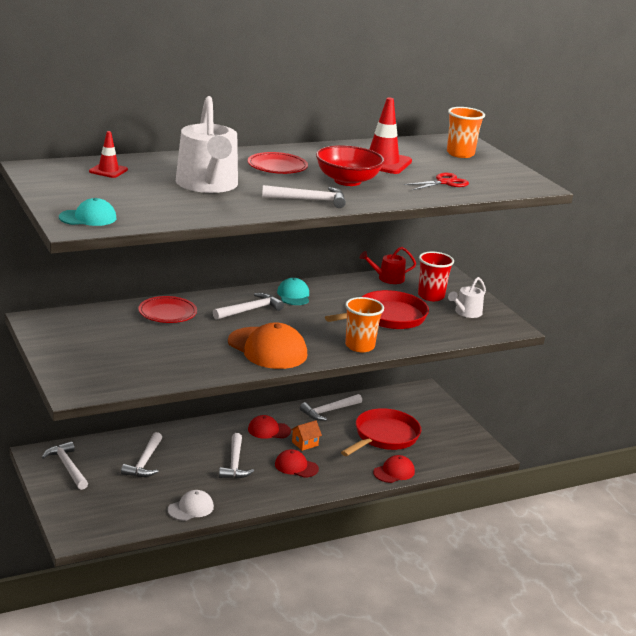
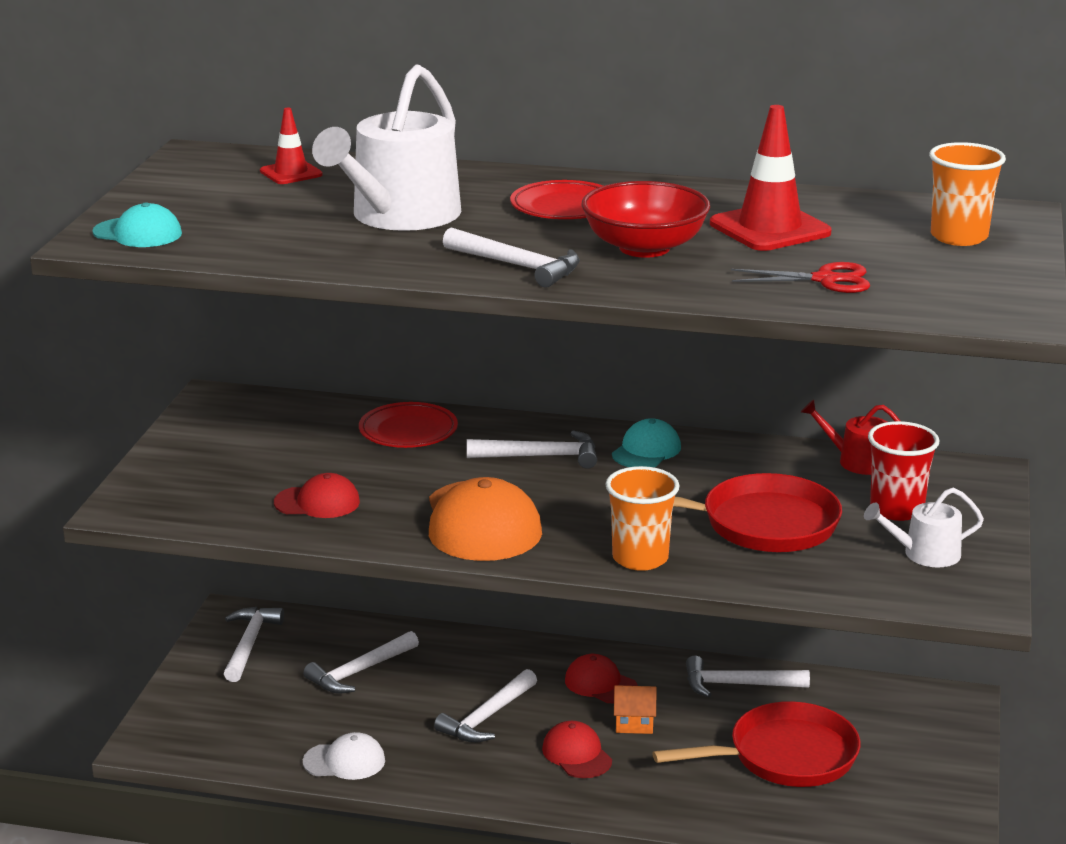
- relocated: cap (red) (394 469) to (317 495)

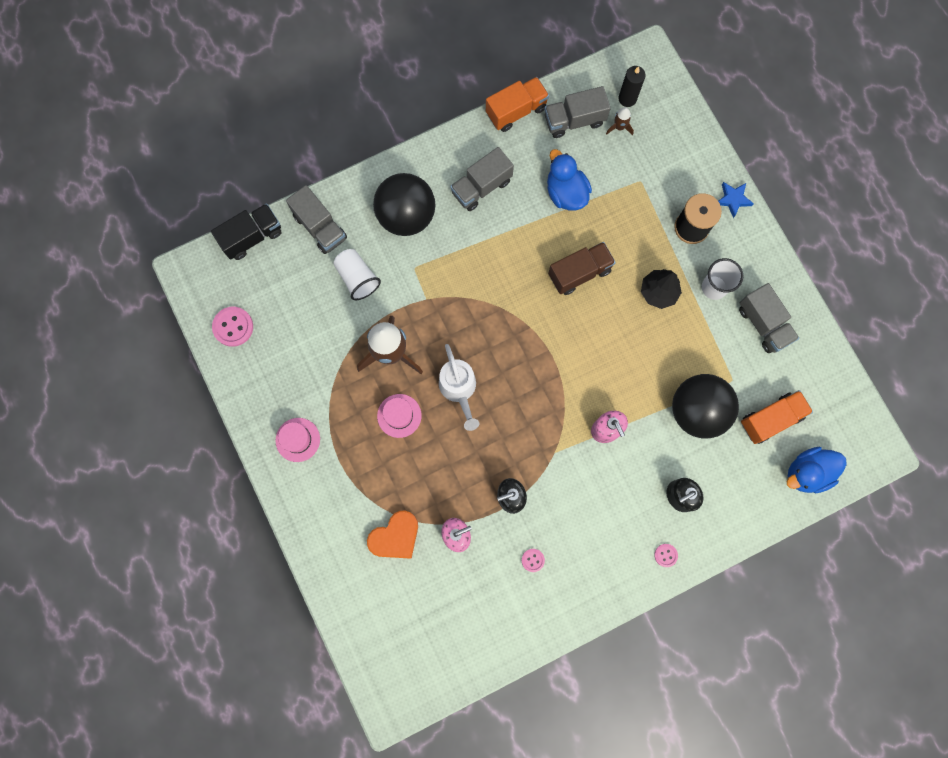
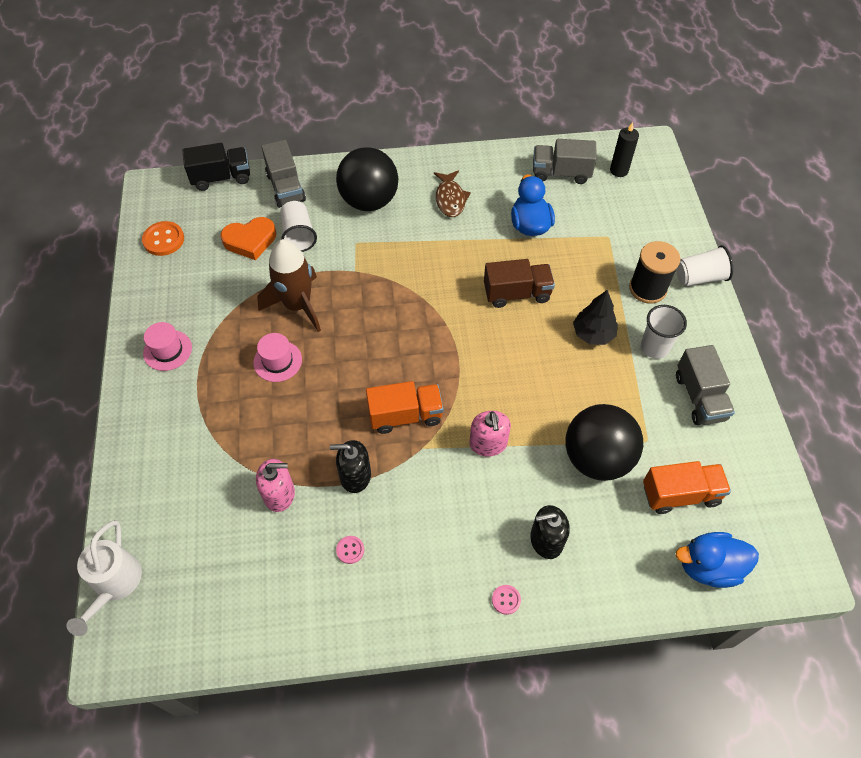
- relocated: truck (orange) (517 104) to (405 407)
- missing: rocket (brown) (620 121)
- exchanged: truck (grey) (482 179) to fish (brown) (452 193)
- exchanged: star (blue) (736 200) to cup (white) (704 265)
- colour: button (pink) (232 327) to button (orange) (163 238)
- relocated: watering can (white) (459 387) to (104 578)
- relocated: heart (orange) (392 535) to (248 238)

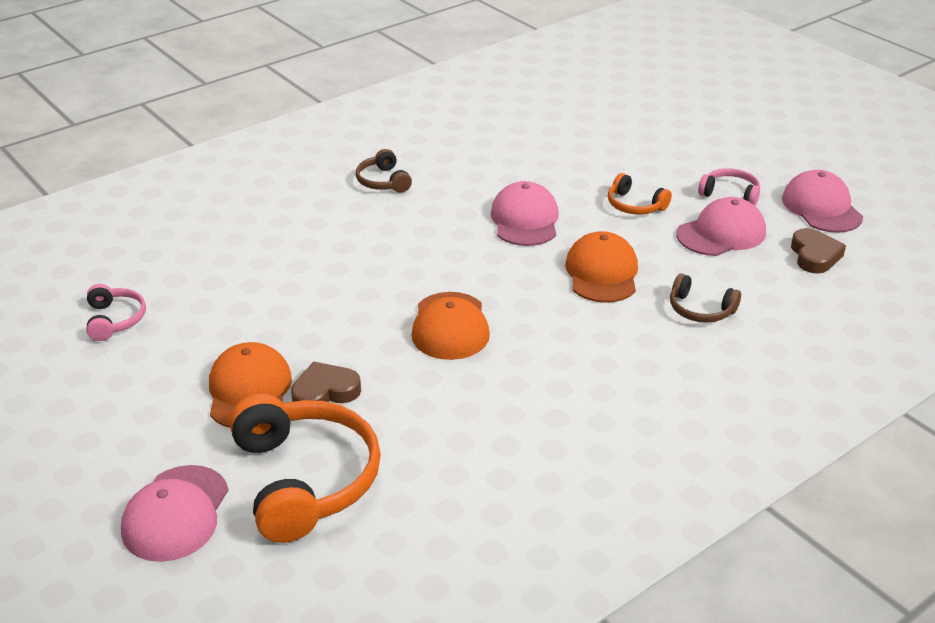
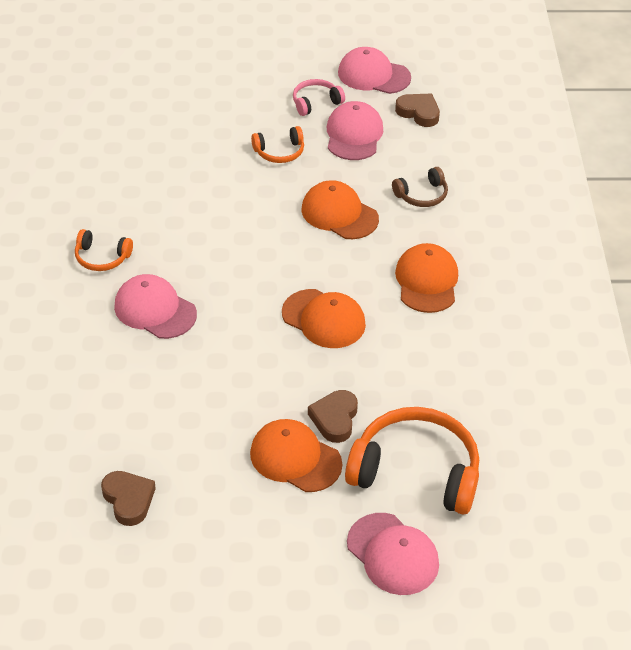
- colour: headphones (brown) (384 171) to headphones (orange) (104 250)
- relocated: cap (pink) (525 213) to (155 306)
- exchanged: headphones (pink) (116 312) to heart (brown) (128 498)
- appeared: cap (orange) (426 278)

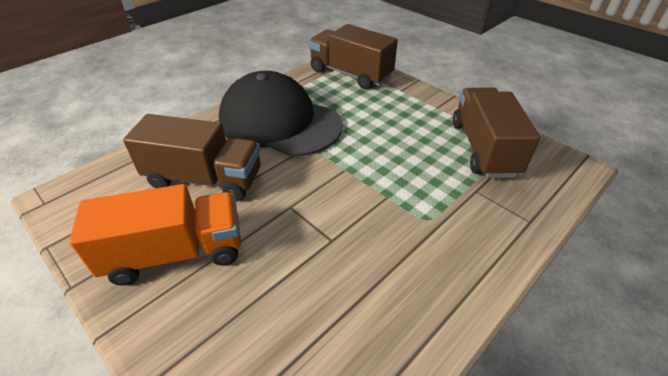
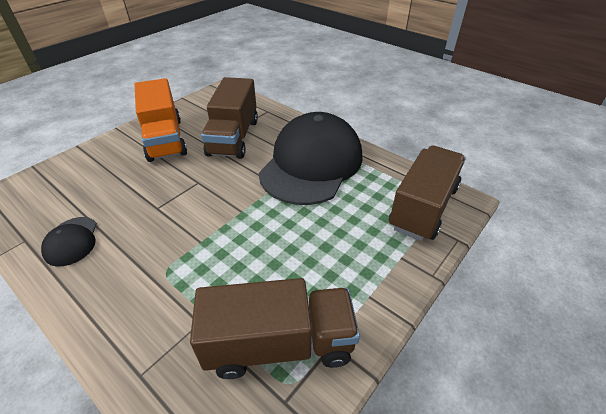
- appeared: cap (black) (69 242)

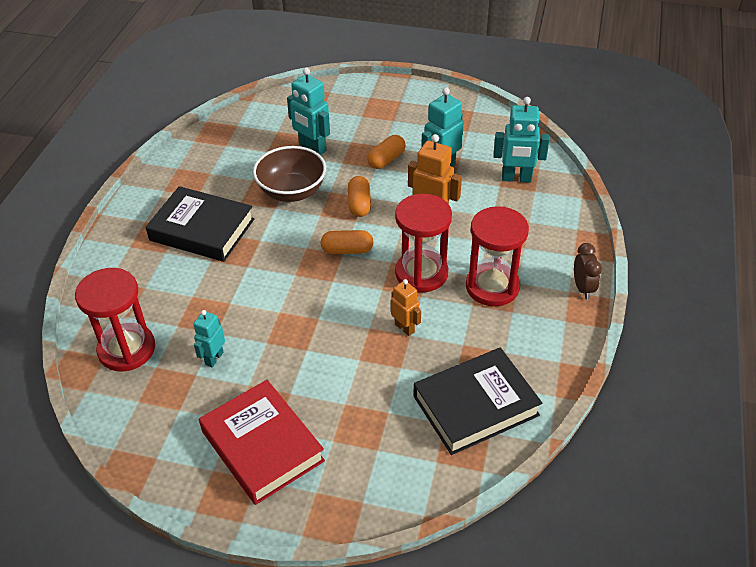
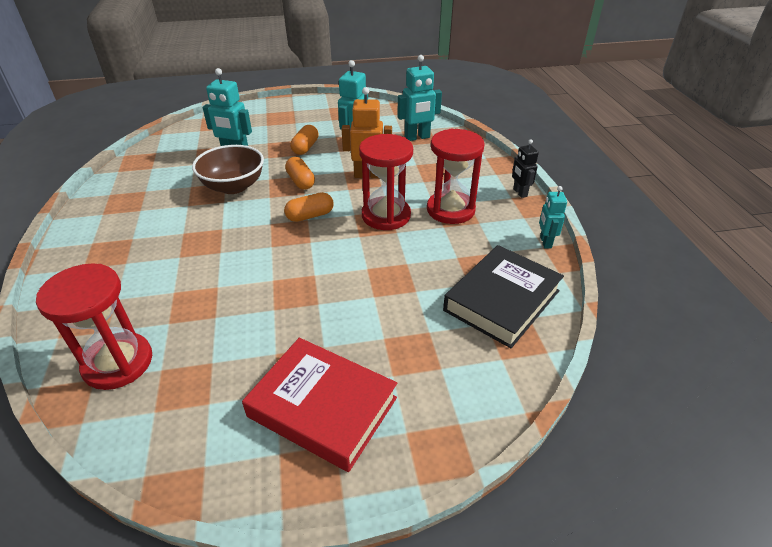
- missing: book (black) (200 224)
- exchanged: clock (brown) (588 271) to robot (black) (525 168)
- missing: robot (orange) (406 307)
- relocated: robot (turquoise) (209 338) to (553 217)

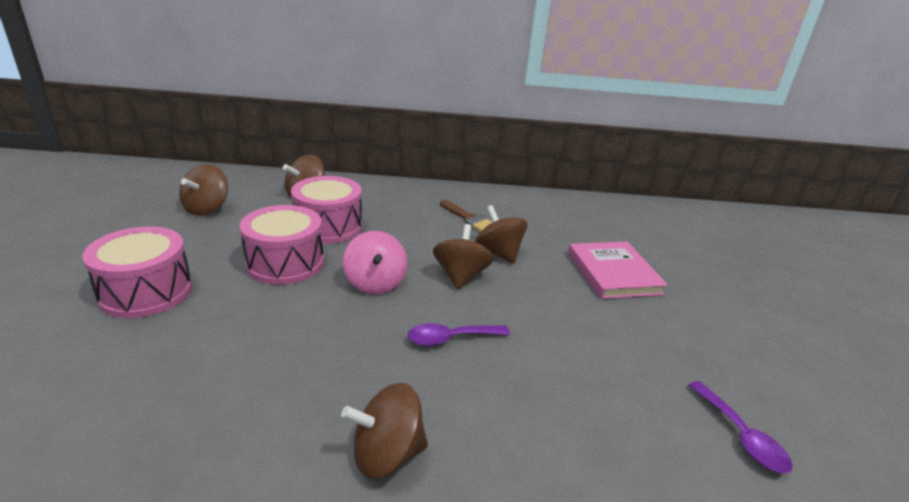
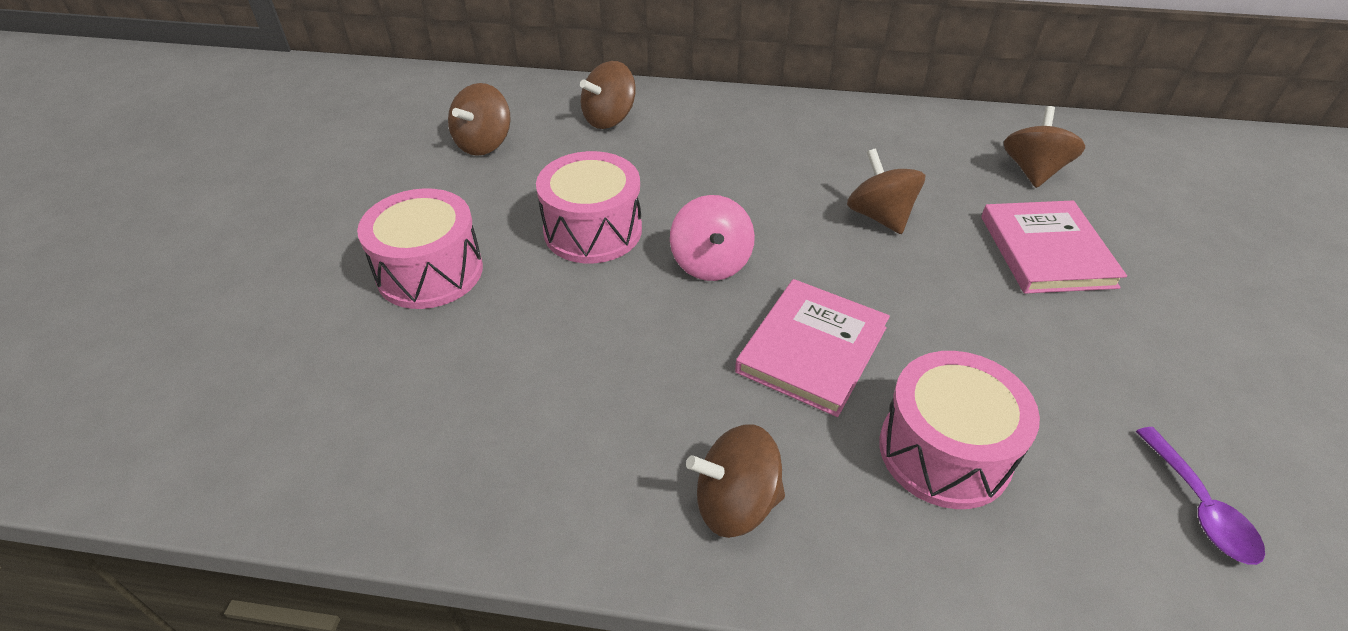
- relocated: drum (pink) (326 210) to (959 430)
- missing: brush (brown) (466 216)
- relocated: spinning top (brown) (463 256) to (1044 147)
- exchanged: spoon (purple) (459 334) to book (pink) (812 348)

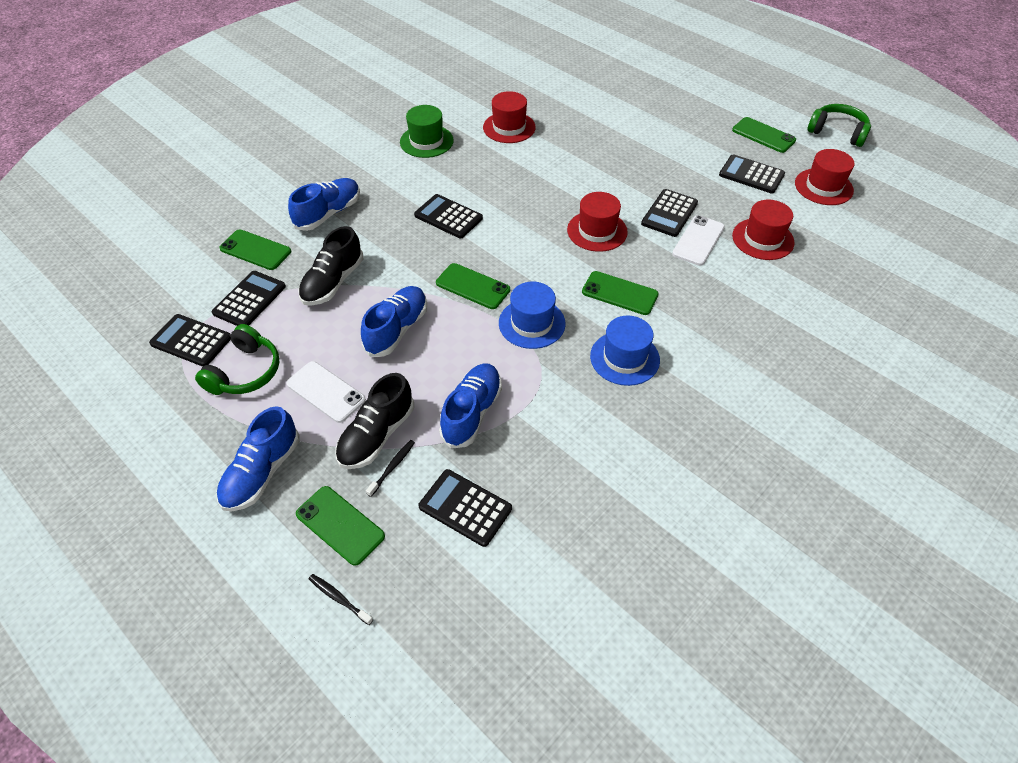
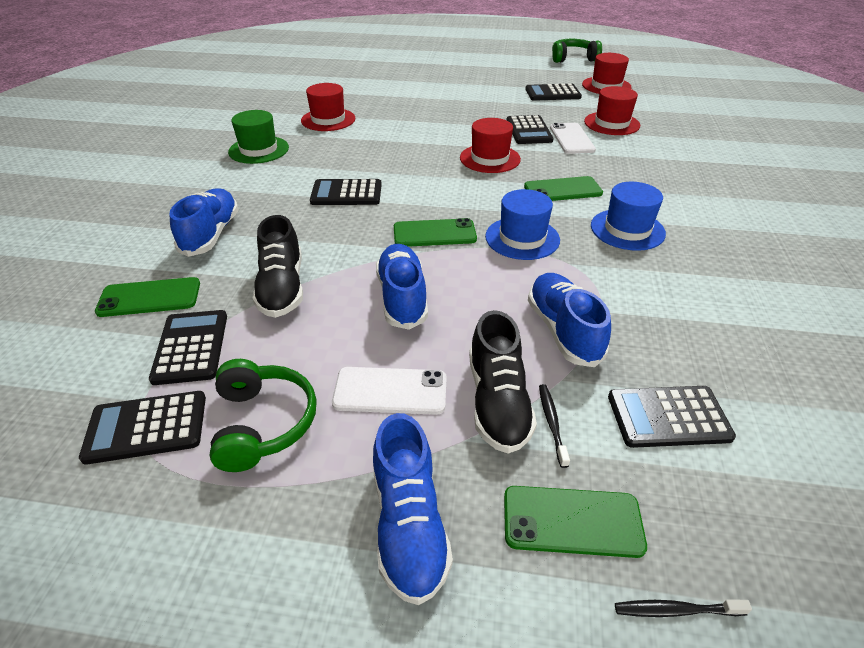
- missing: phone (green) (764 135)

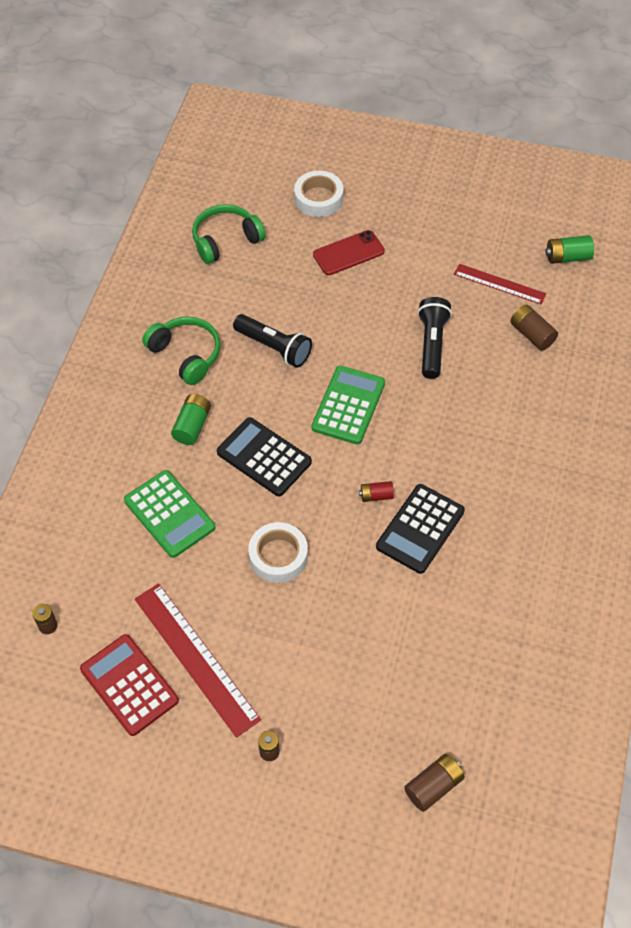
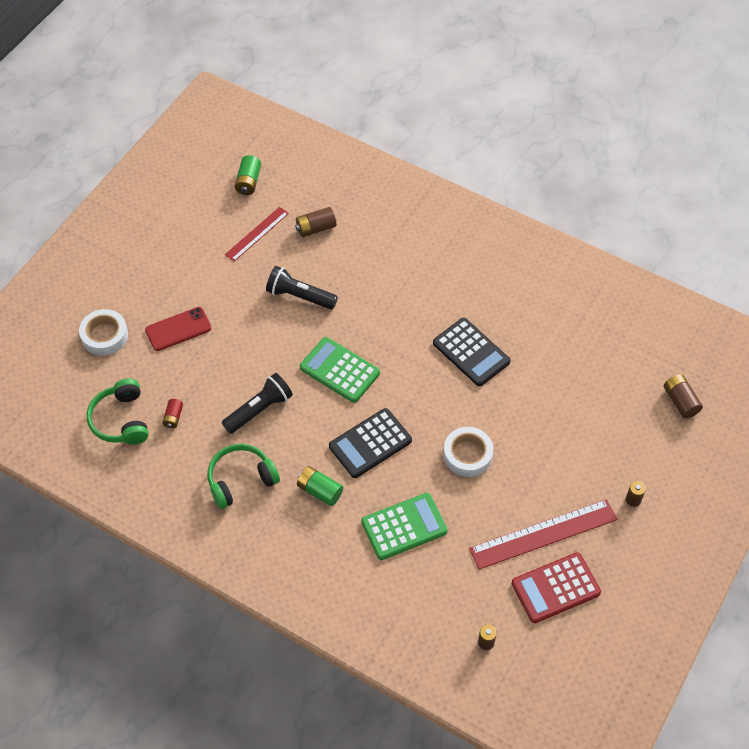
- spun: phone (red) (349 252) = (178 329) 75 degrees clockwise
- relocated: battery (red) (376 491) to (172 413)

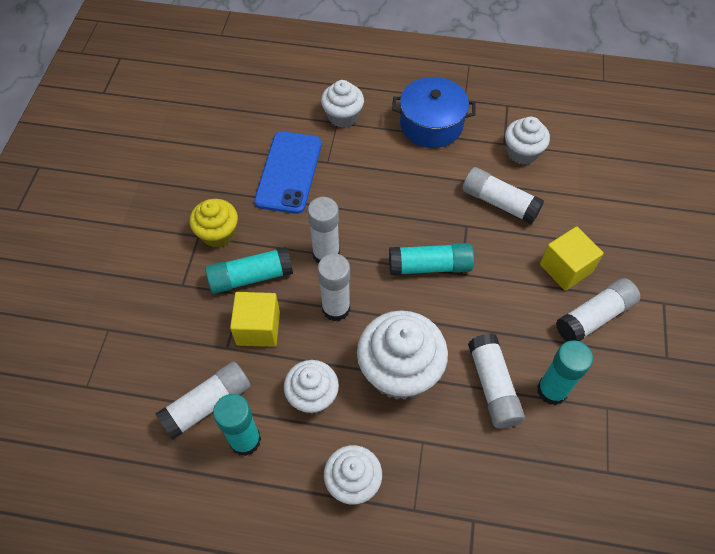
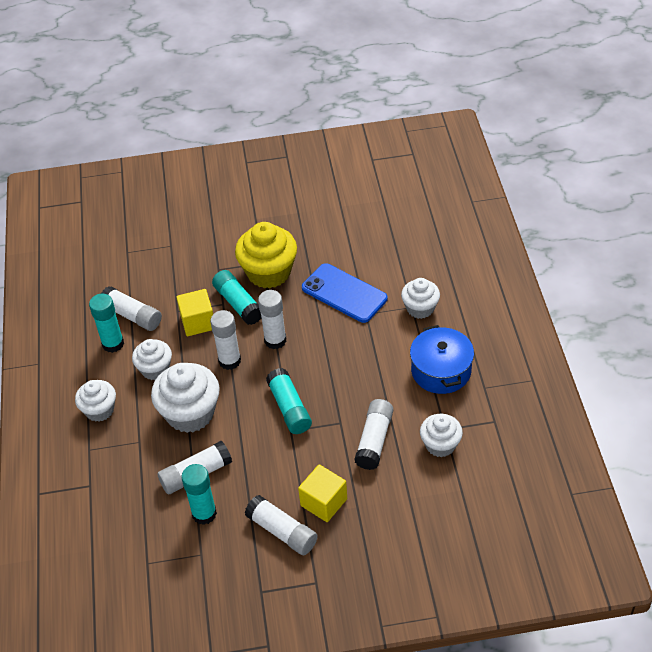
- spun: phone (blue) (288 172) = (345 293) 45 degrees clockwise
- size: cupcake (yellow) (214 223) = (266 255) x1.65

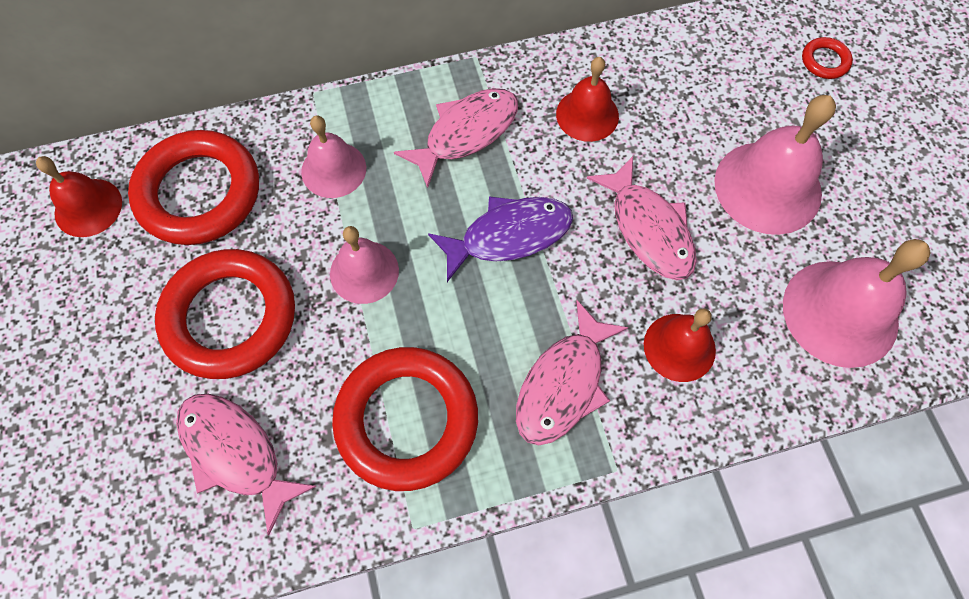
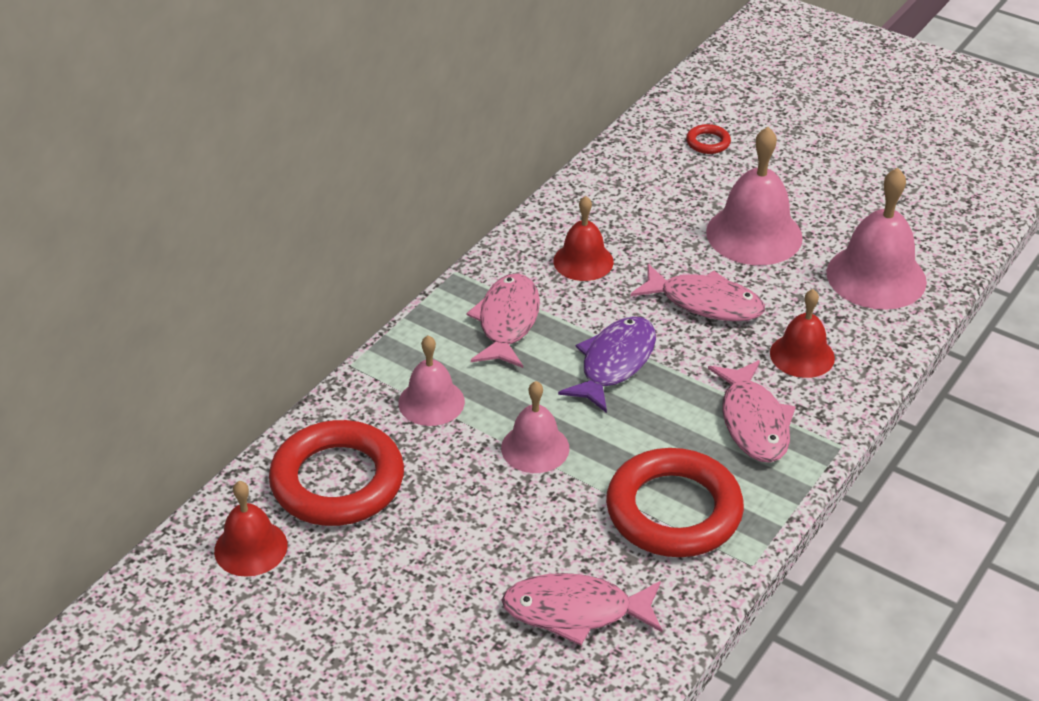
- missing: ring (red) (225 314)

